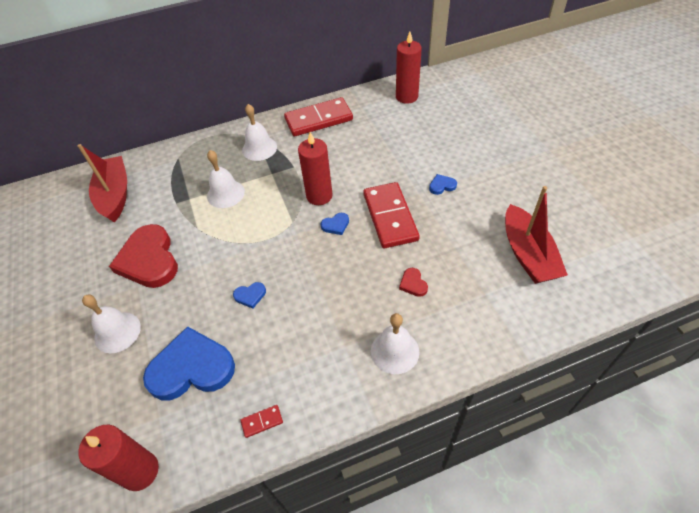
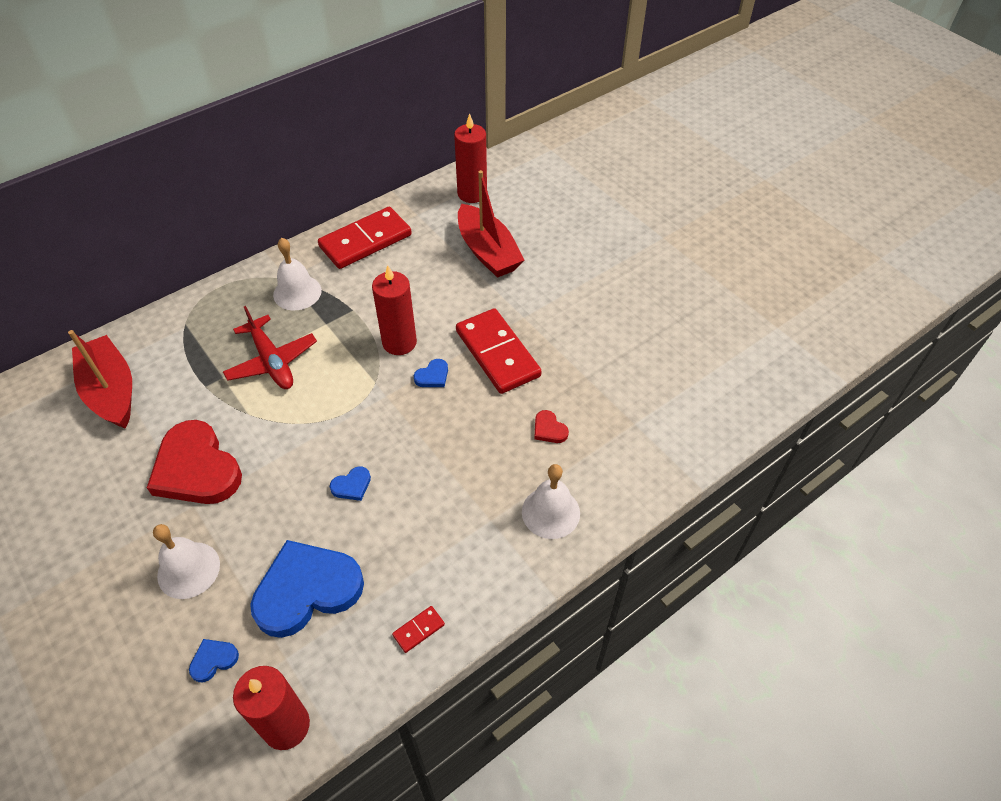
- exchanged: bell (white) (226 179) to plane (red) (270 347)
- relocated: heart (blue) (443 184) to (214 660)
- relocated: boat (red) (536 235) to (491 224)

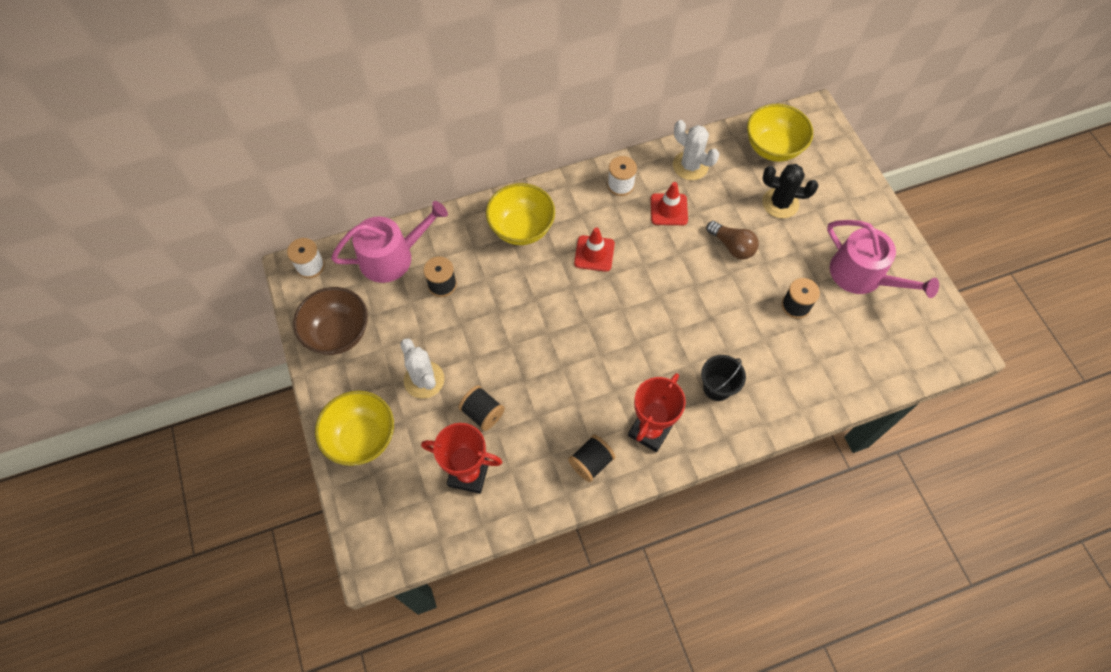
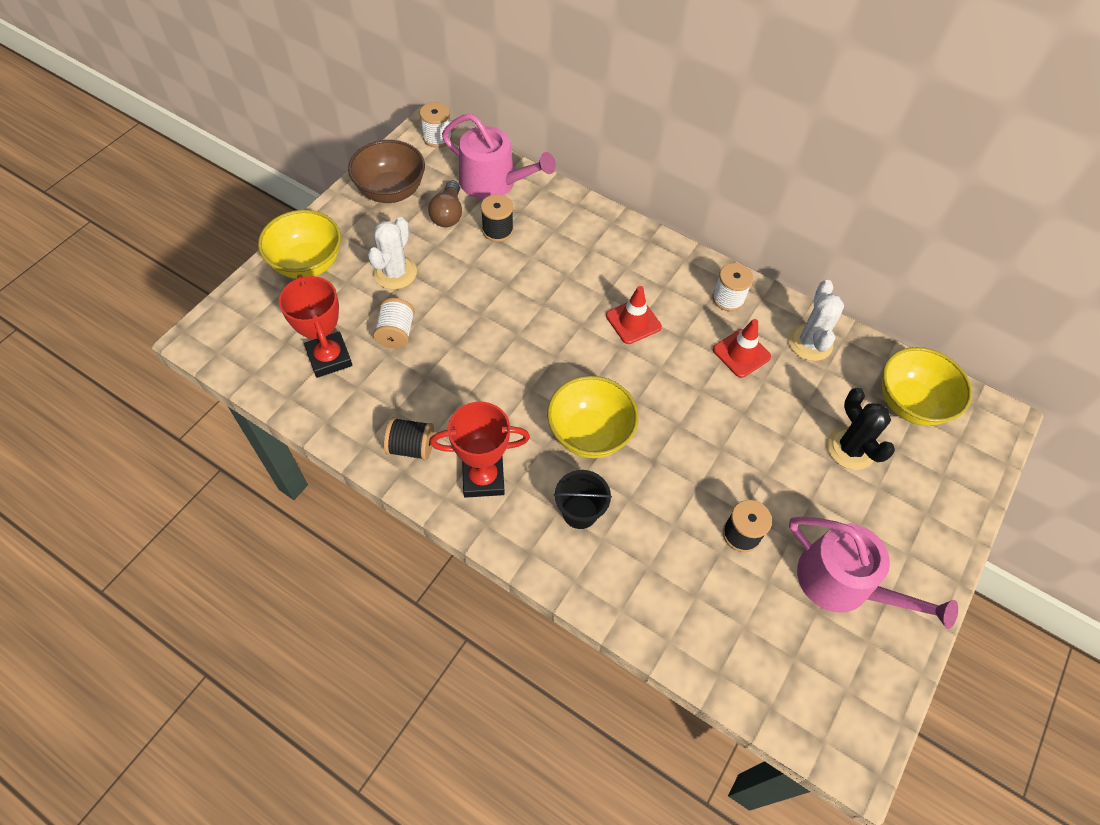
- relocated: bowl (yellow) (520 214) to (593 417)
- spun: watering can (pink) (883 259) = (873 573) 60 degrees counterclockwise
- relocated: light bulb (brown) (733 240) to (445 203)
- colour: spool (black) (481 408) to spool (white) (394 323)

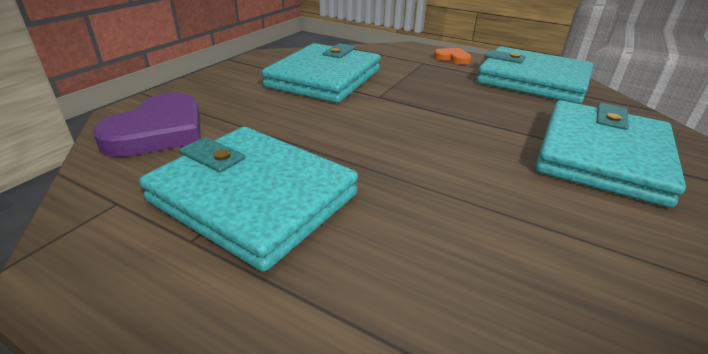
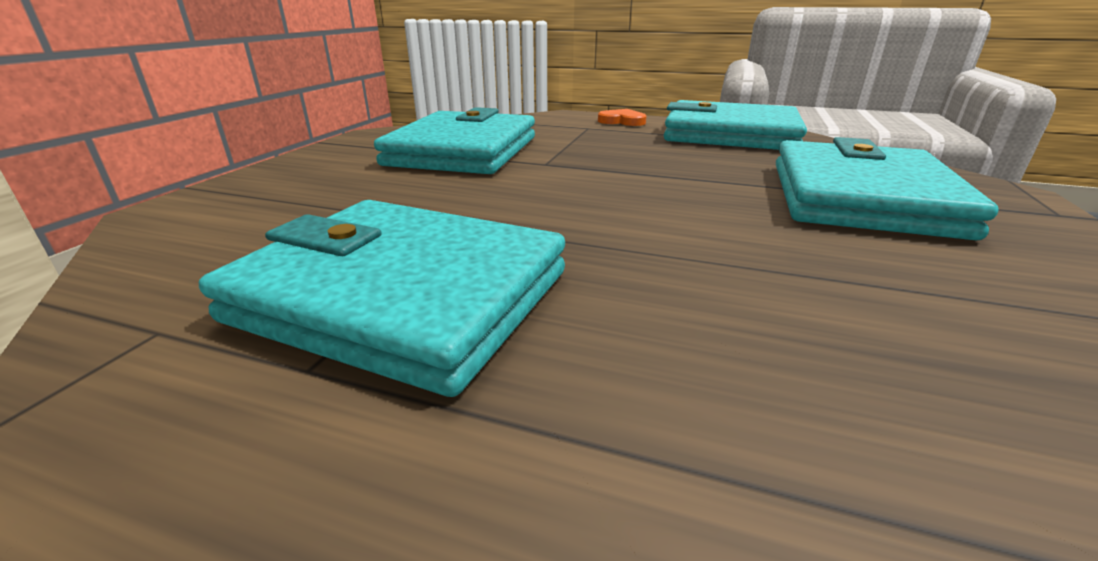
- missing: heart (purple) (147 125)

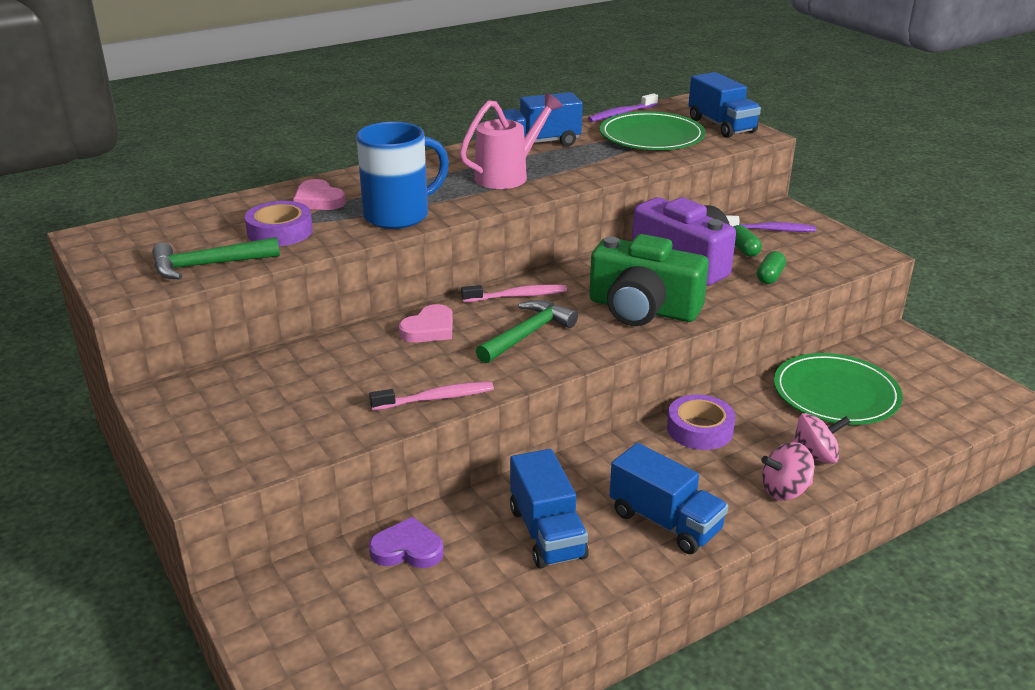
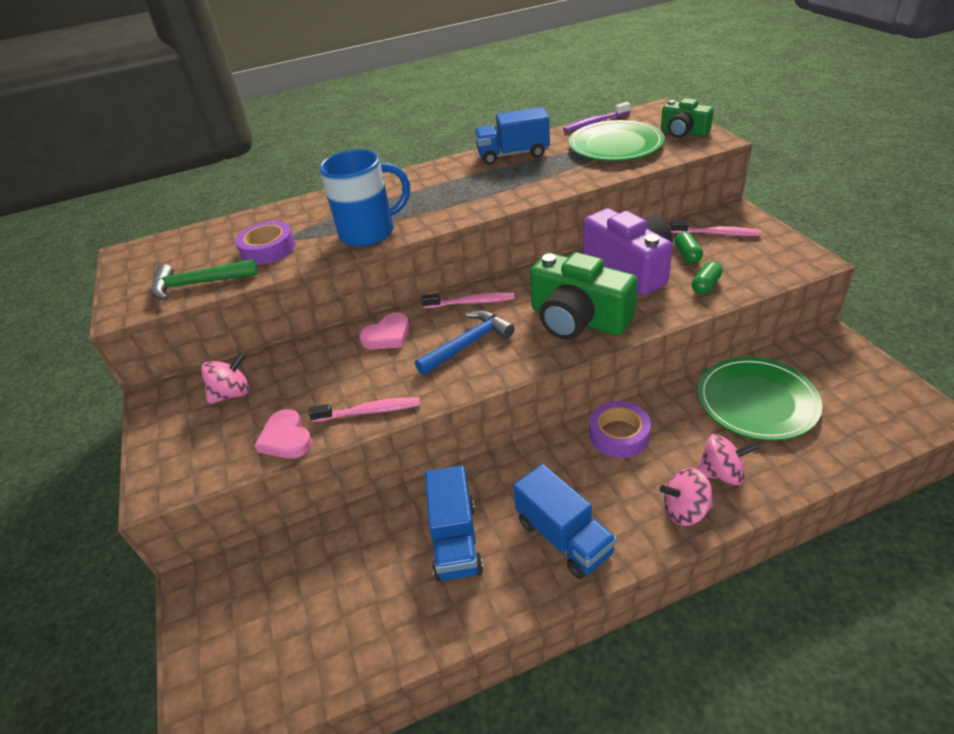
- exchanged: truck (blue) (724 105) to camera (green) (687 118)
- missing: watering can (pink) (511 141)
- relocated: heart (pink) (319 194) to (283 434)
- colour: toothbrush (purple) (770 223) to toothbrush (pink) (715 228)
- colour: hammer (green) (527 332) to hammer (blue) (465 343)
- missing: heart (purple) (406 542)
- appeared: spinning top (pink) (225 378)

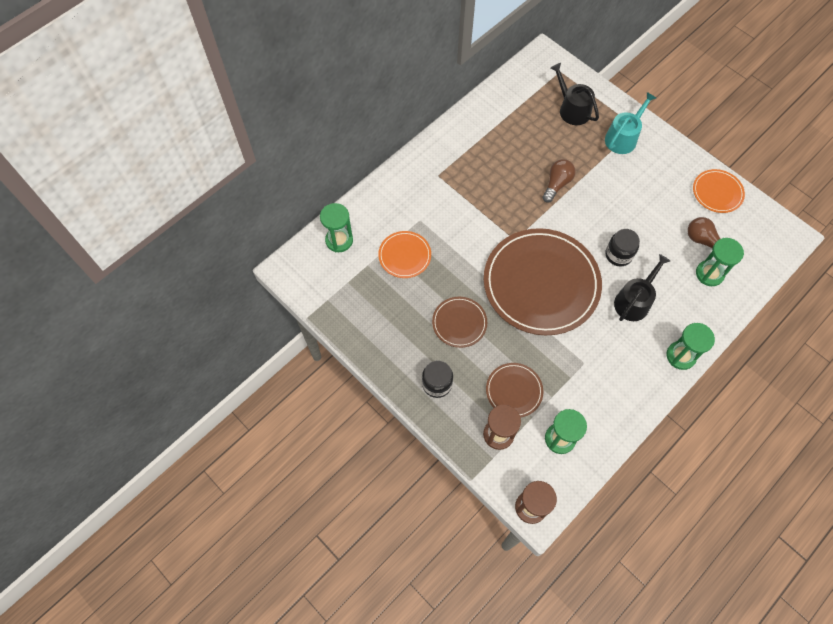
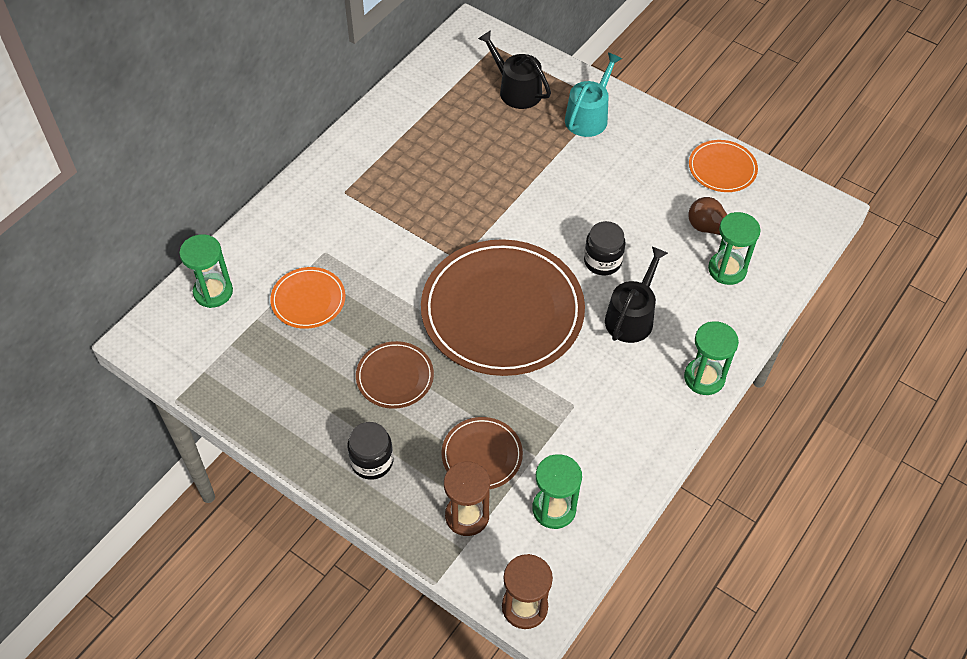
- missing: light bulb (brown) (559 181)

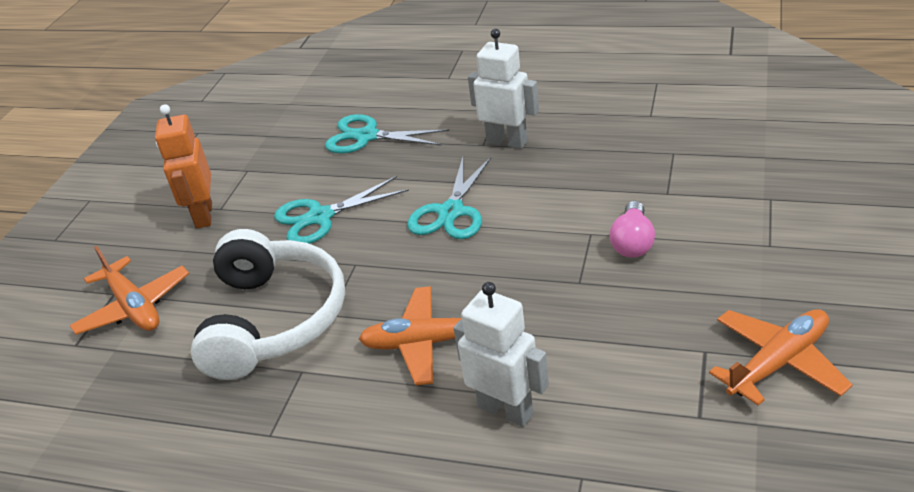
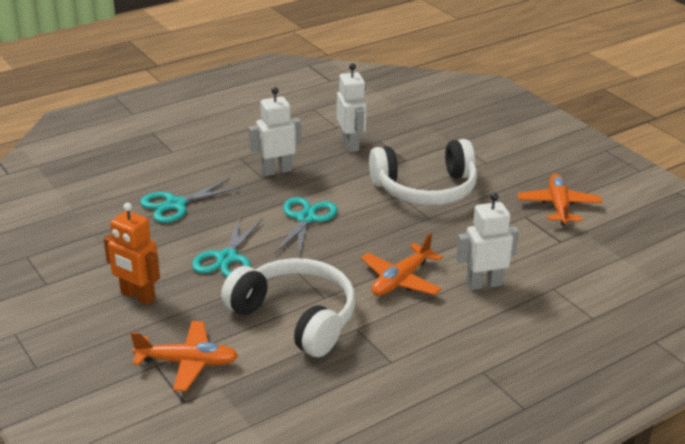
- spun: scissors (turquoise) (449 197) = (306 227) 135 degrees counterclockwise
- exchanged: light bulb (pink) (632 229) to headphones (white) (423 172)
- appeared: robot (white) (352 107)

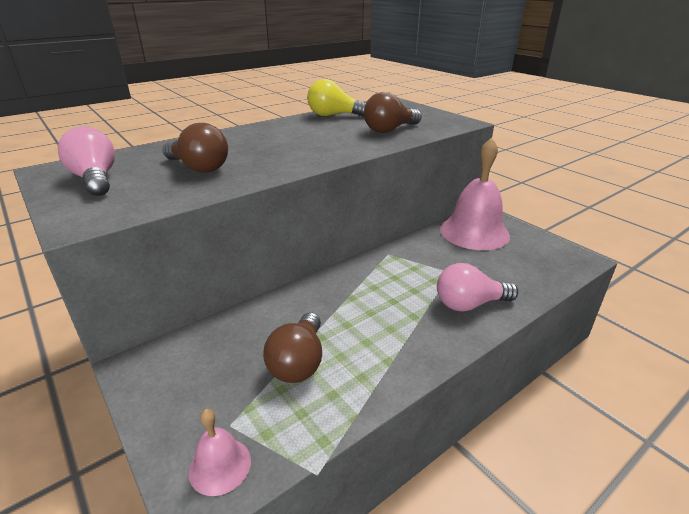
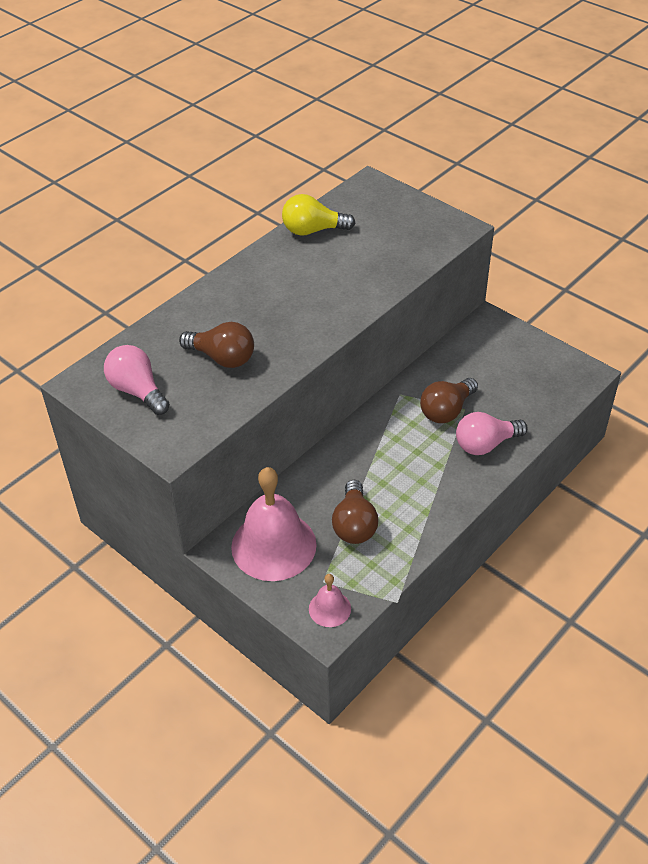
- relocated: light bulb (brown) (393 112) to (449 400)
- relocated: bell (pink) (475 194) to (274 524)

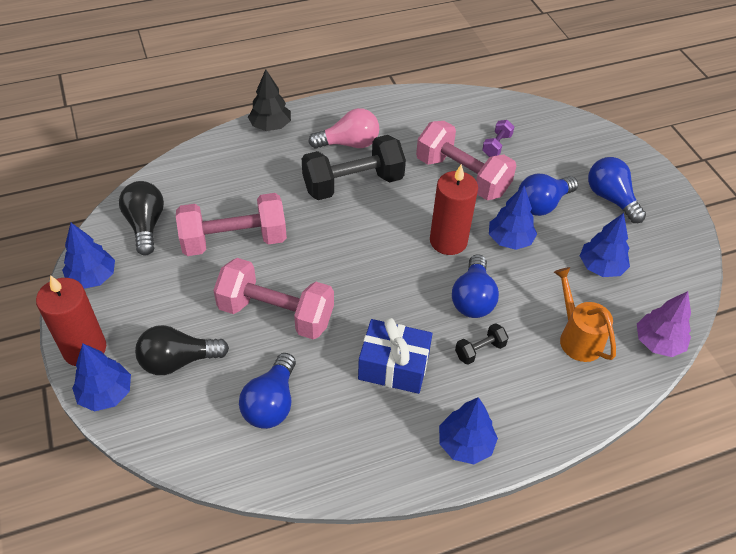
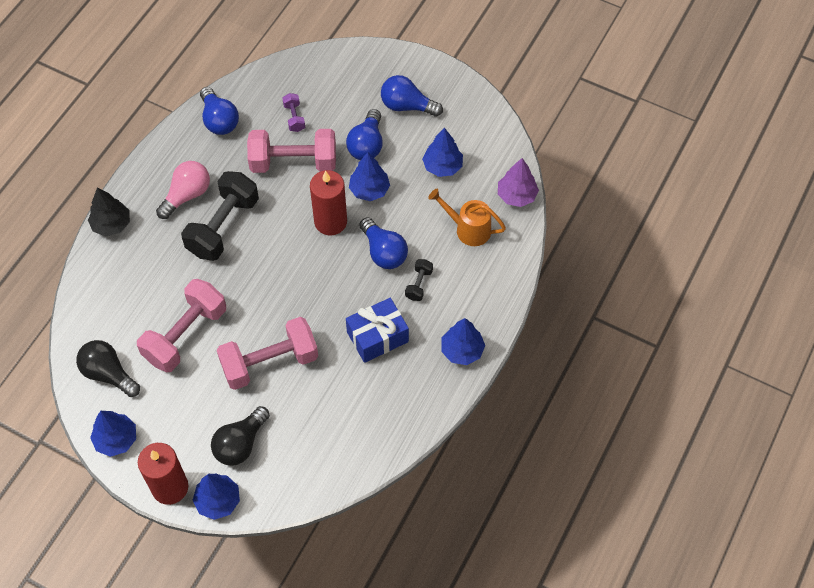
- relocated: light bulb (blue) (267 391) to (219 111)

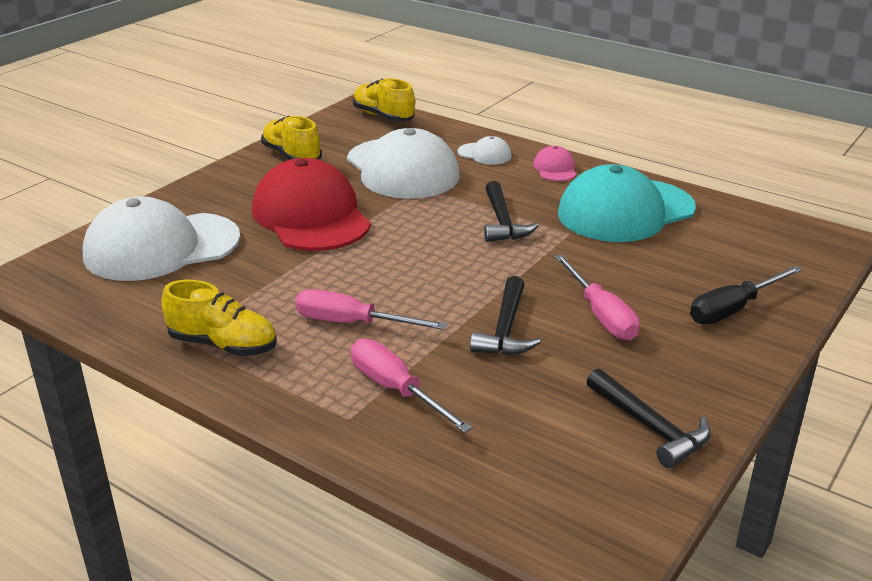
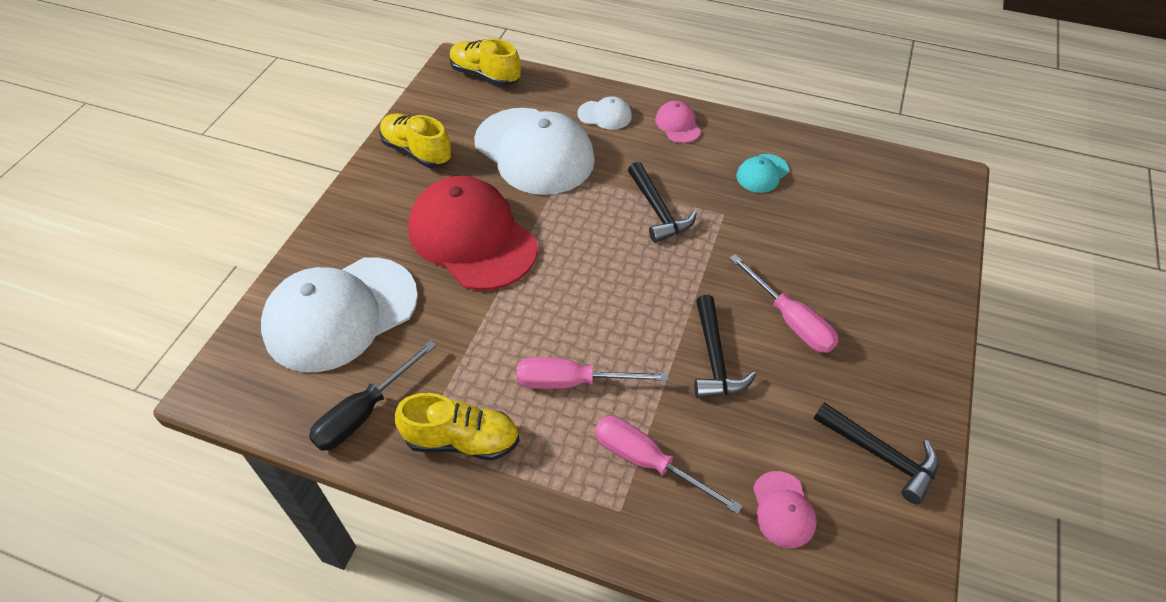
- size: cap (turquoise) (627 203) = (762 173) x0.43
- relocated: screwdriver (black) (746 295) to (372 396)
- appeared: cap (pink) (785 509)

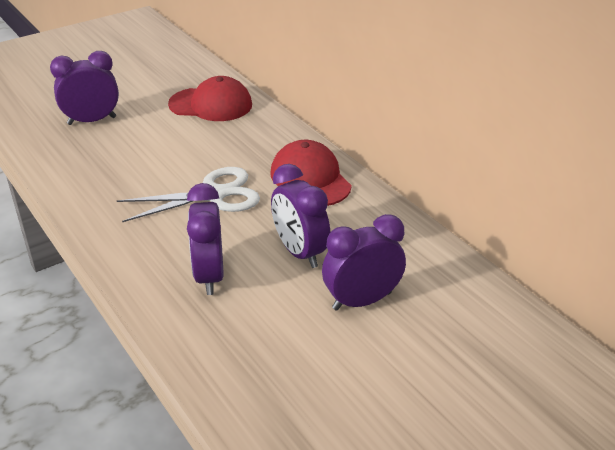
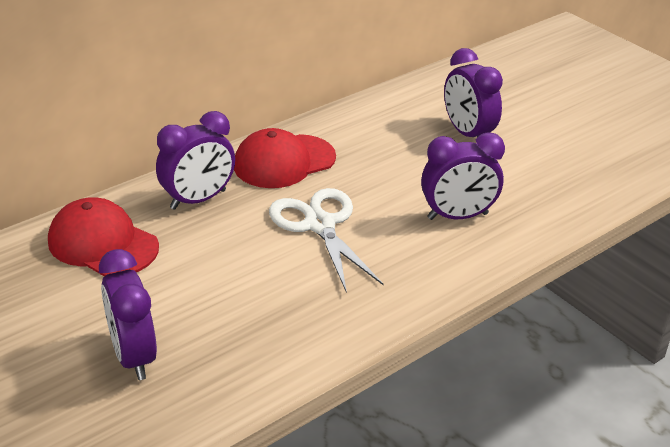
- spun: cap (red) (210 98) = (103 236) 60 degrees counterclockwise
- relocated: clock (purple) (300 216) to (195 160)

